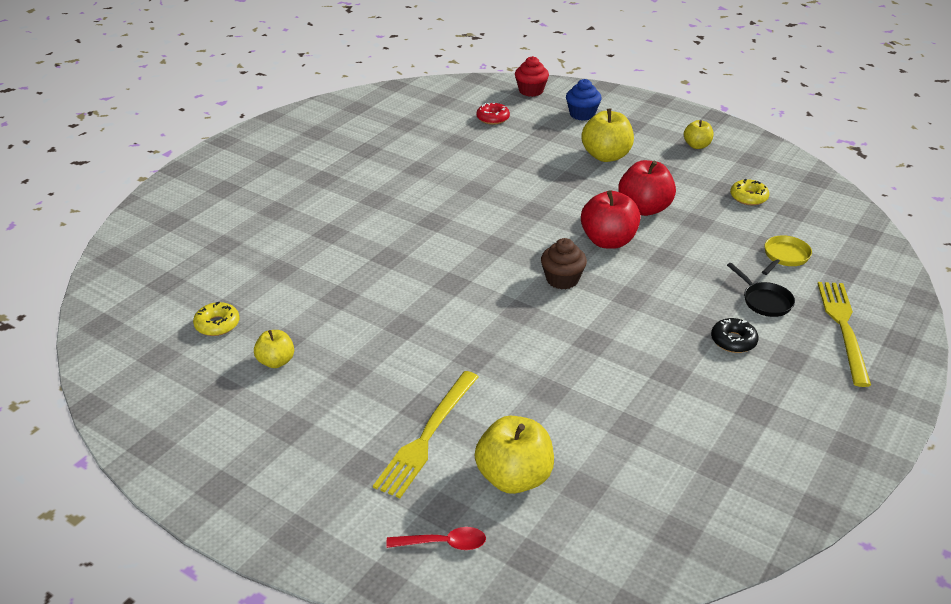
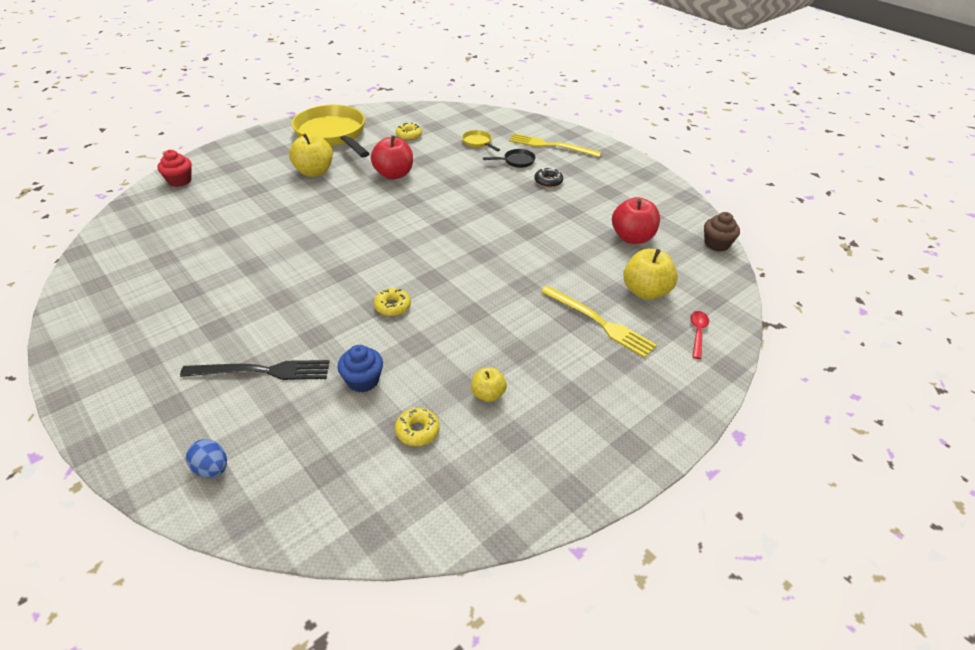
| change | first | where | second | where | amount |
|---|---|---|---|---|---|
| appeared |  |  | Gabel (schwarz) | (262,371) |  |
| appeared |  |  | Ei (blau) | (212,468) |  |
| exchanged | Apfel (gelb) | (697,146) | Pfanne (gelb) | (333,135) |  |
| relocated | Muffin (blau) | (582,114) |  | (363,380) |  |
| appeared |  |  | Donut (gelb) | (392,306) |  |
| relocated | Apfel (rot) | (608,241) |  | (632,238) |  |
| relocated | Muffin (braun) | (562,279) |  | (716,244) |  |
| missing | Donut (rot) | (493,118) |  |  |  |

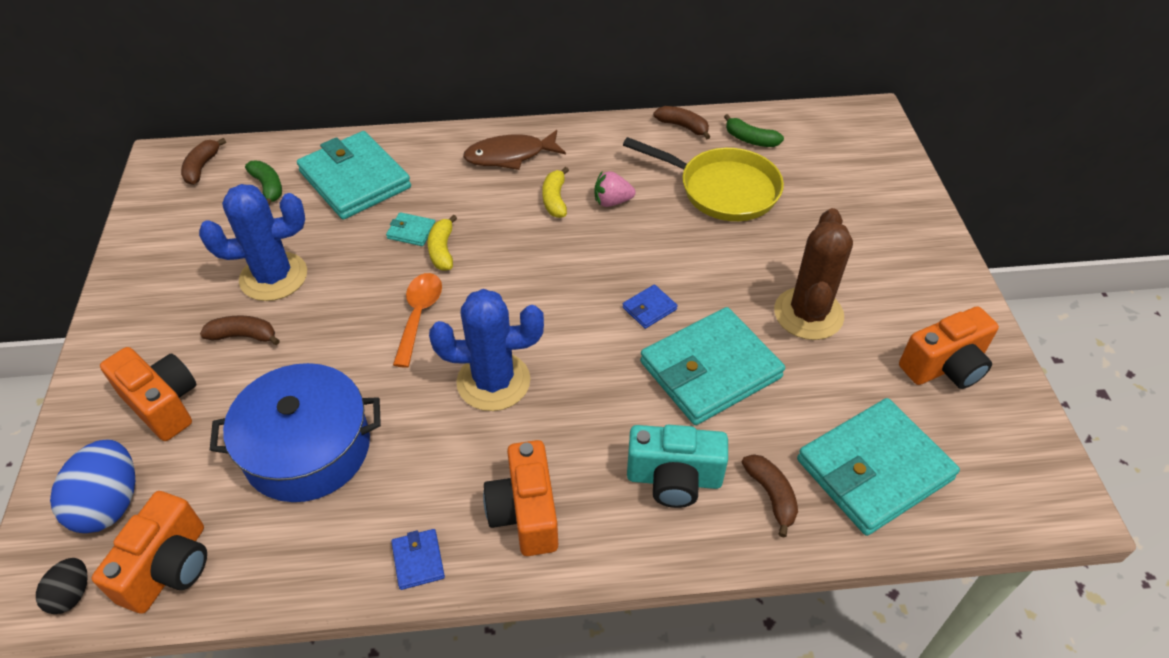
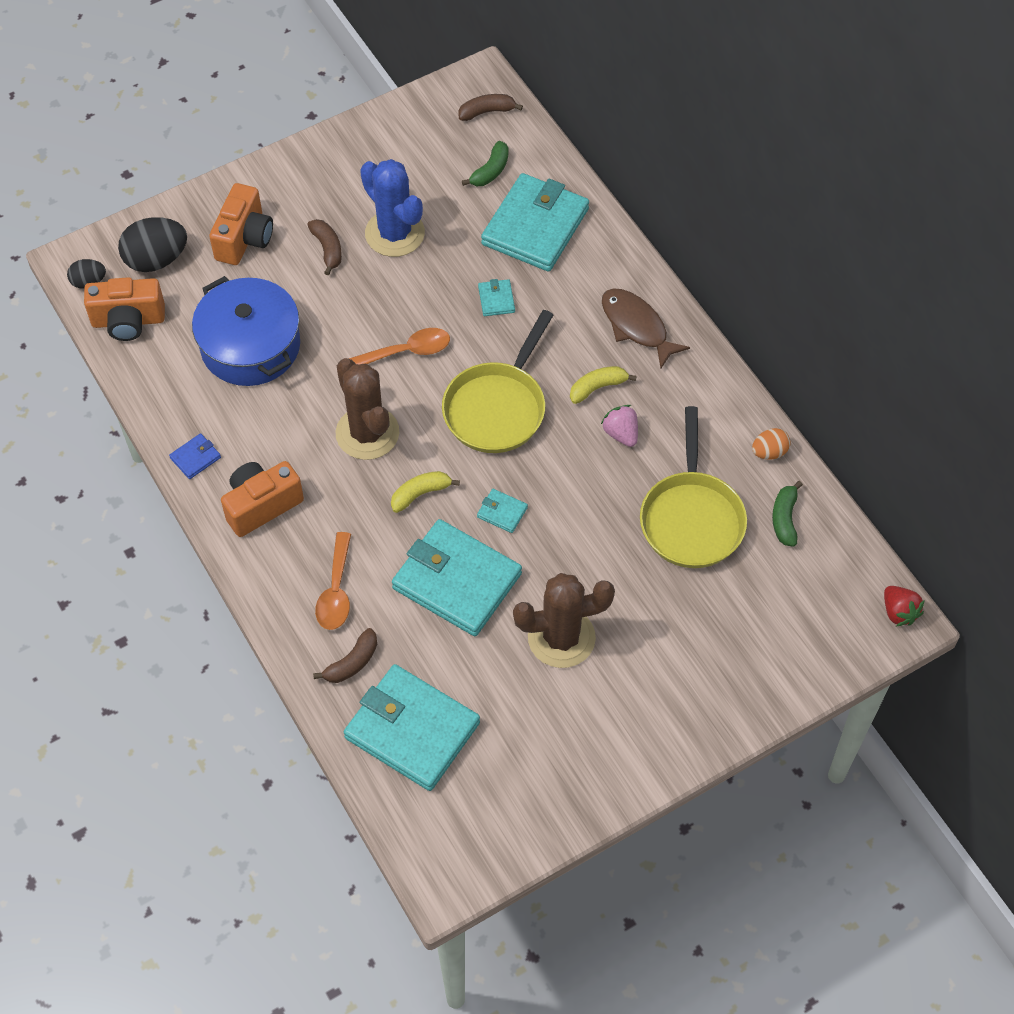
| change | first | where | second | where | amount |
|---|---|---|---|---|---|
| colour | Ei (blau) | (110,504) | Ei (schwarz) | (156,260) |  |
| exchanged | Kamera (türkis) | (674,479) | Löffel (orange) | (336,591) |  |
| colour | Kaktus (blau) | (493,381) | Kaktus (braun) | (367,433) |  |
| relocated | Banane (gelb) | (442,250) |  | (420,494) |  |
| appeared |  |  | Pfanne (gelb) | (497,408) |  |
| colour | Geldbörse (blau) | (649,308) | Geldbörse (türkis) | (502,512) |  |
| exchanged | Banane (braun) | (683,126) | Ei (orange) | (769,452) |  |
| appeared |  |  | Erdbeere (rot) | (899,612) |  |
| missing | Kamera (orange) | (944,366) |  |  |  |

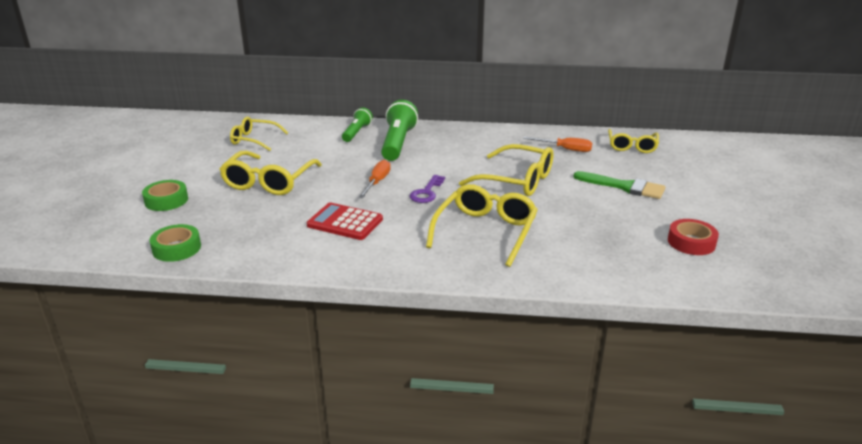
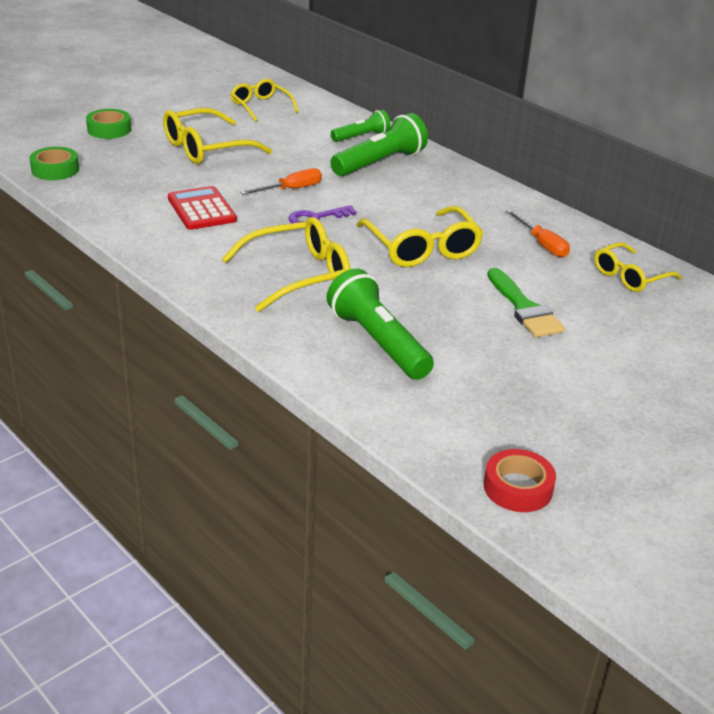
| change | first | where | second | where | amount |
|---|---|---|---|---|---|
| appeared |  |  | Taschenlampe (grün) | (377,342) |  |
| relocated | Klebeband (rot) | (691,242) |  | (518,488) |  |

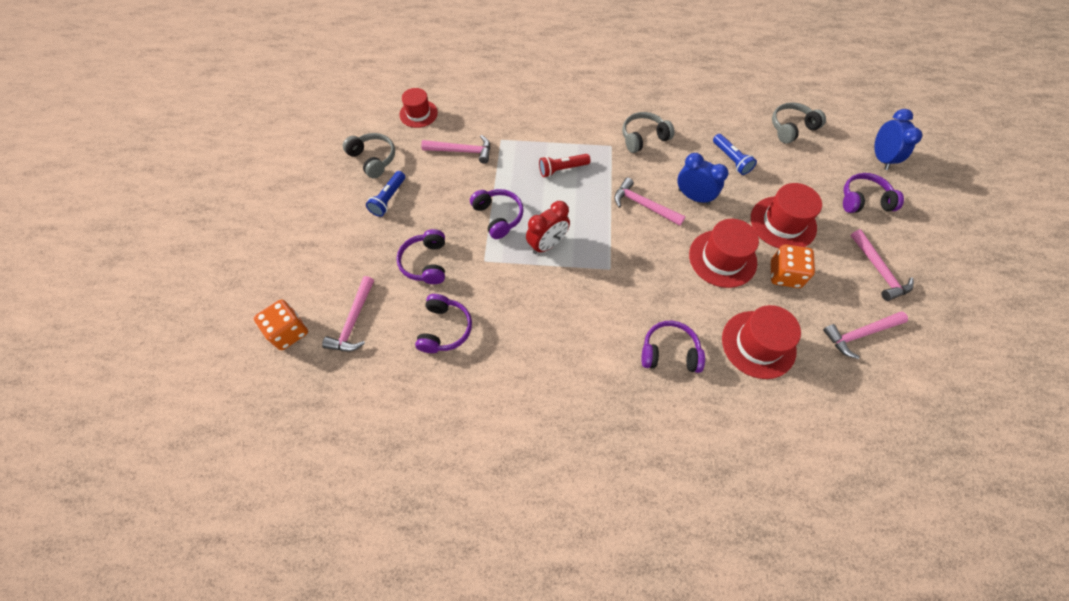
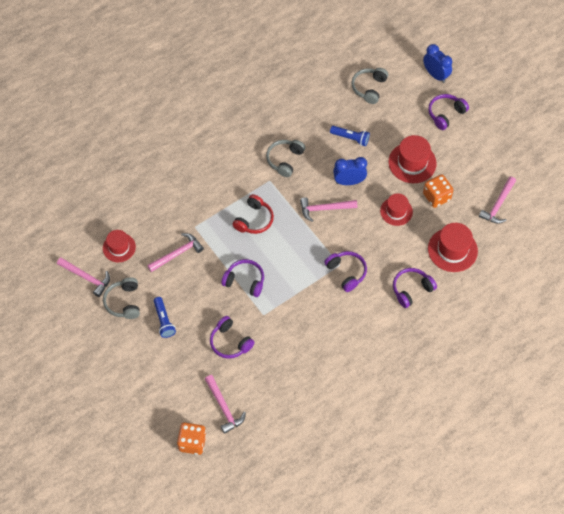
| change | first | where | second | where | amount |
|---|---|---|---|---|---|
| relocated | Hammer (rosa) | (879,270) |  | (86,278) |  |
| spun | Kopfhörer (grau) | (373,159) |  | (124,302) | 105 degrees counterclockwise |
| exchanged | Taschenlampe (rot) | (562,169) | Kopfhörer (rot) | (254,220) |  |
| relocated | Kopfhörer (lila) | (444,329) |  | (346,272) |  |
| size | Hut (rot) | (722,258) |  | (396,211) | x0.66 |
| missing | Wecker (rot) | (547,244) |  |  |  |

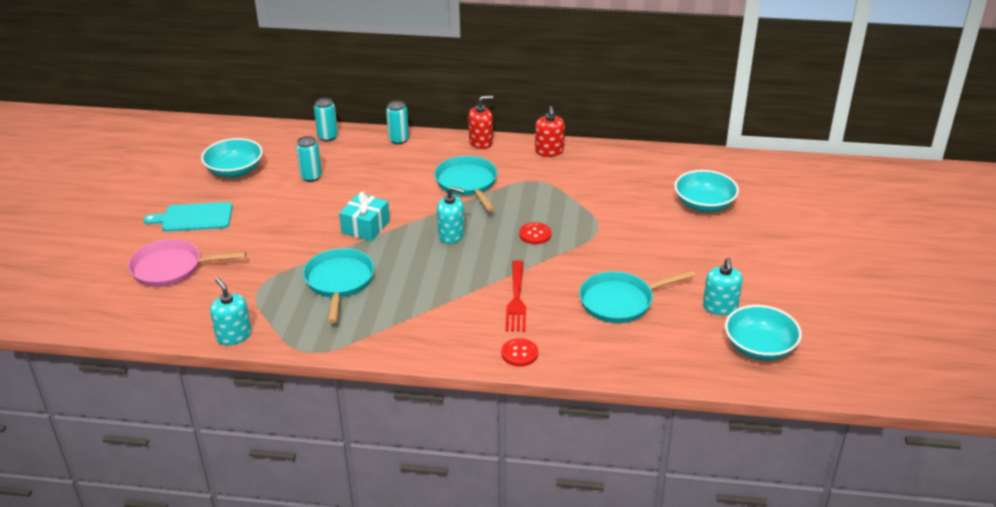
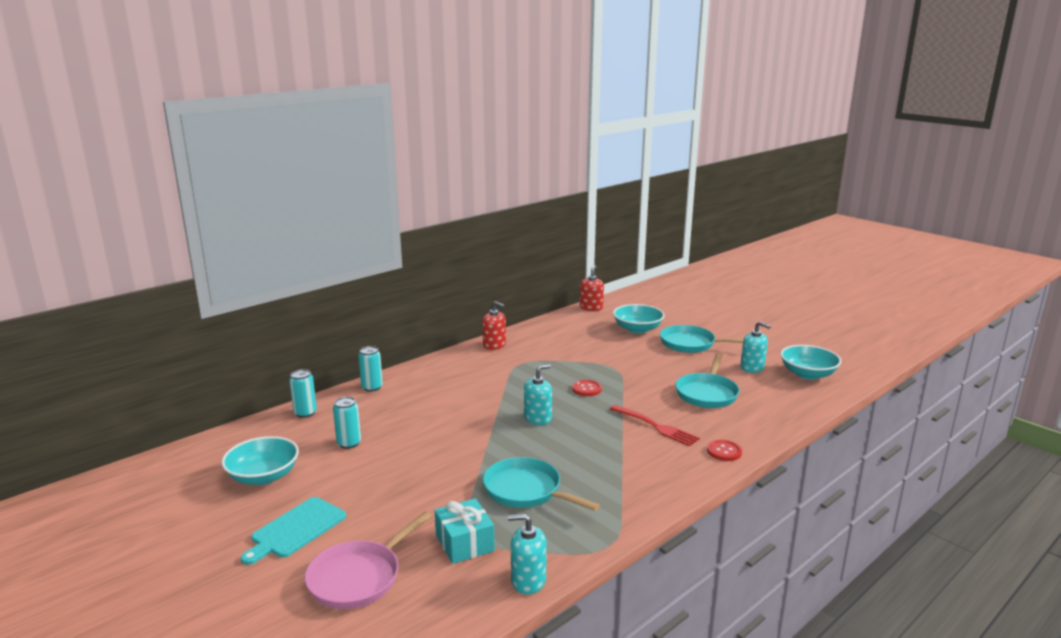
| change | first | where | second | where | amount |
|---|---|---|---|---|---|
| relocated | Geschenk (türkis) | (365,227) |  | (464,543) |  |
| relocated | Seifenspender (rot) | (481,142) |  | (591,308) |  |
| relocated | Pfanne (türkis) | (467,184) |  | (691,344) |  |

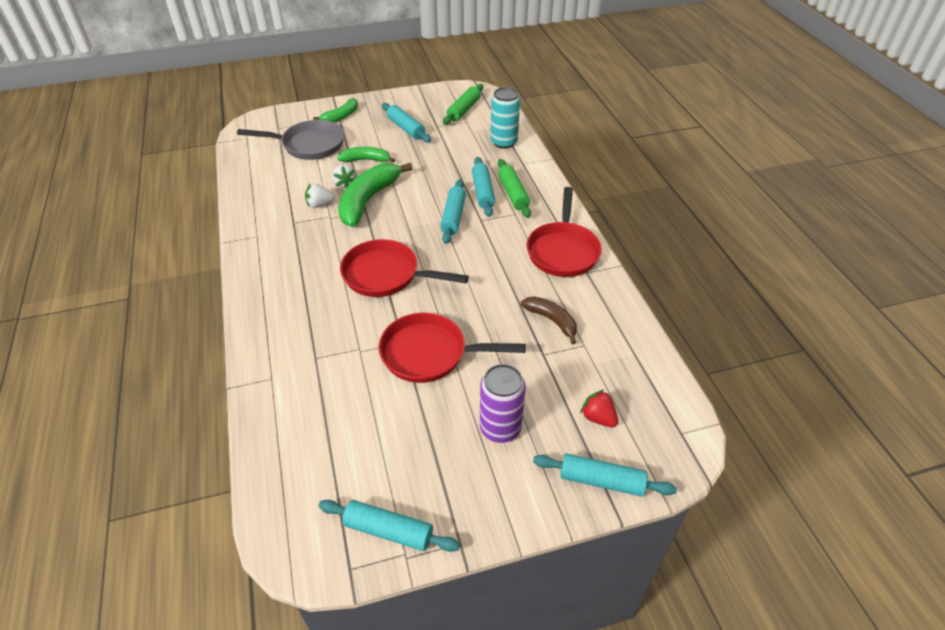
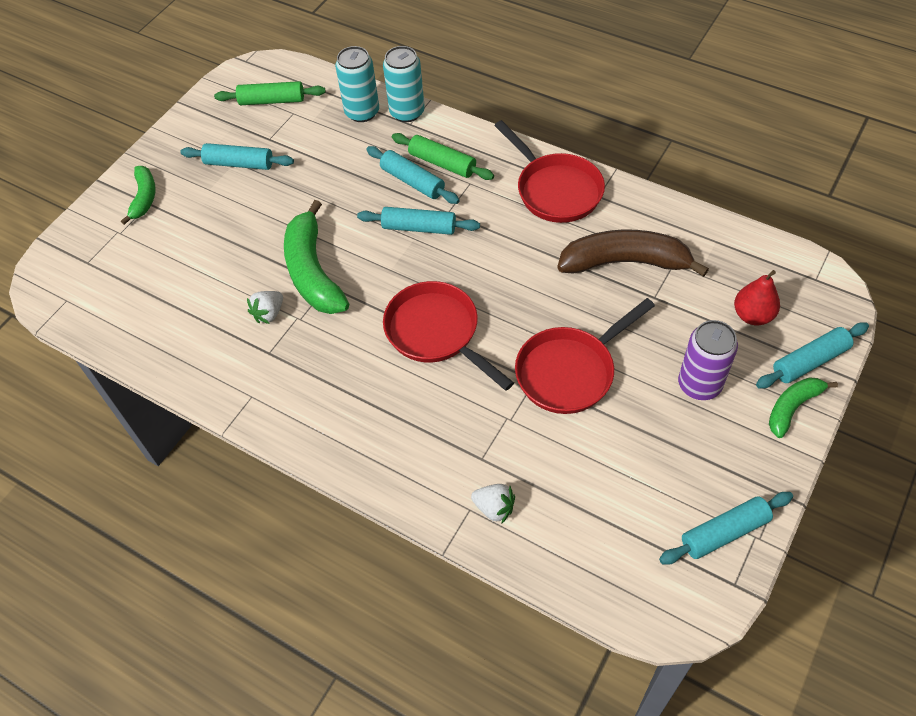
| change | first | where | second | where | amount |
|---|---|---|---|---|---|
| spun | Nudelholz (grün) | (463,110) |  | (272,101) | 75 degrees counterclockwise |
| spun | Nudelholz (türkis) | (453,217) |  | (419,227) | 45 degrees counterclockwise |
| appeared |  |  | Dose (türkis) | (407,112) |  |
| spun | Pfanne (rot) | (386,275) |  | (436,333) | 75 degrees clockwise |
| relocated | Erdbeere (weiß) | (344,184) |  | (494,508) |  |
| size | Banane (braun) | (551,320) |  | (625,262) | x1.78 |
| exchanged | Erdbeere (rot) | (598,418) | Birne (rot) | (752,315) |  |
| relocated | Banane (grün) | (366,160) |  | (792,407) |  |
| missing | Pfanne (grau) | (309,145) |  |  |  |

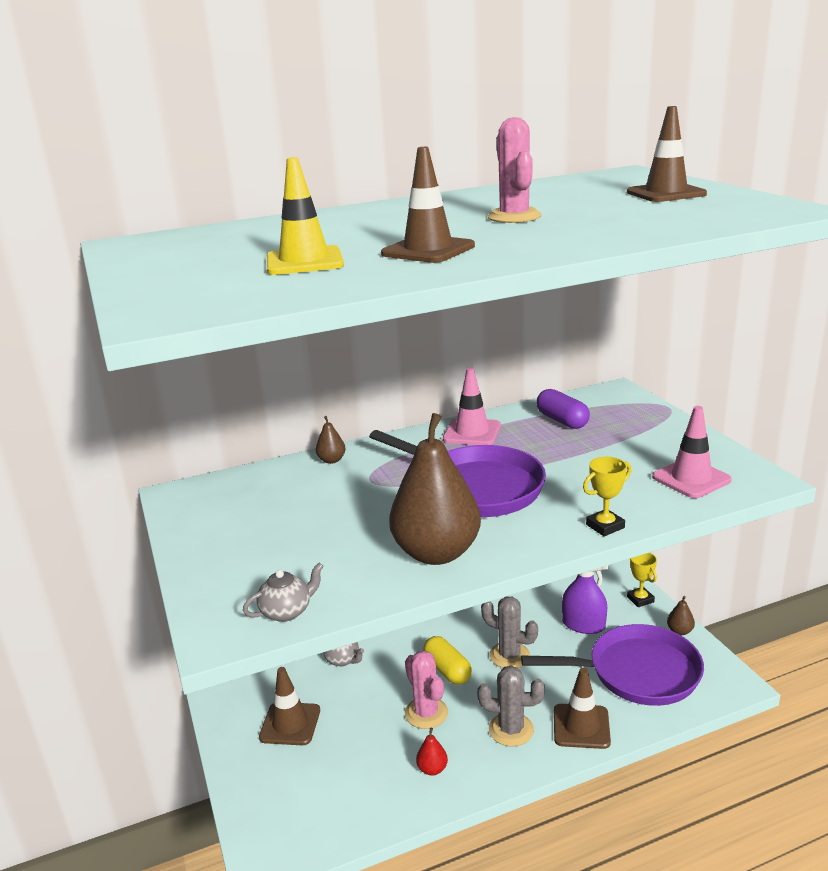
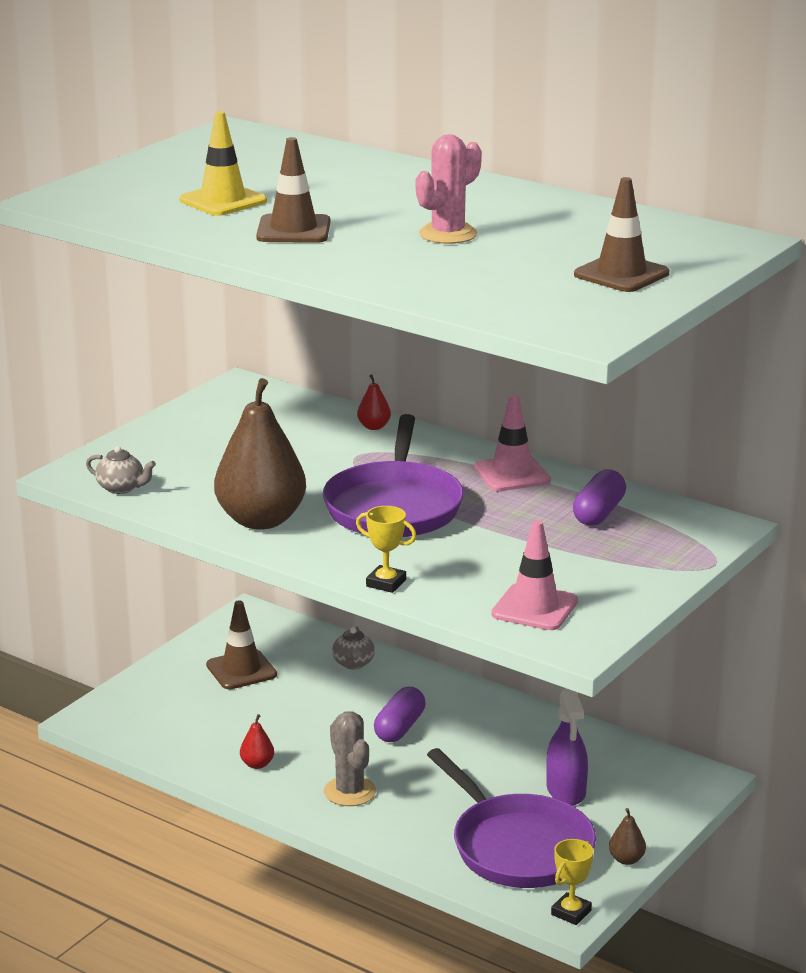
| change | first | where | second | where | amount |
|---|---|---|---|---|---|
| colour | Birne (braun) | (331,460) | Birne (rot) | (374,427) |  |
| colour | Kapsel (gelb) | (447,670) | Kapsel (lila) | (399,728) |  |
| relocated | Pokal (gelb) | (640,599) |  | (571,912) |  |
| missing | Kaktus (rosa) | (426,713) |  |  |  |
| missing | Kaktus (grau) | (509,655) |  |  |  |
| missing | Leitkegel (braun) | (581,726) |  |  |  |

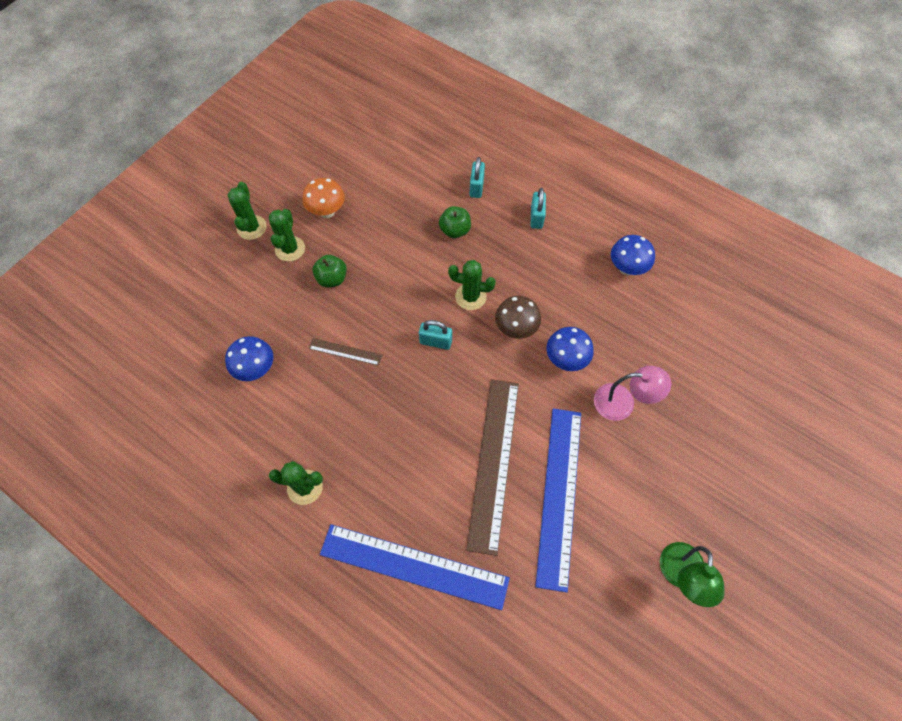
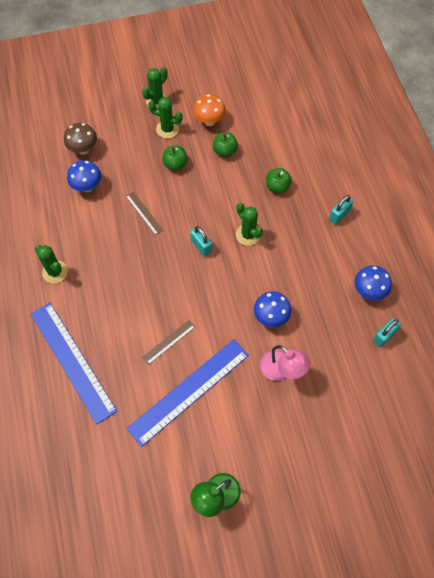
| change | first | where | second | where | amount |
|---|---|---|---|---|---|
| relocated | Pilz (braun) | (515,329) |  | (83,149) |  |
| size | Lineal (braun) | (493,462) |  | (169,342) | x0.45 |
| spun | Kaktus (grün) | (290,249) |  | (167,129) | 60 degrees clockwise |
| appeared |  |  | Apfel (grün) | (225,151) |  |
| relocated | Vorhängeschloss (türkis) | (476,187) |  | (384,336) |  |

